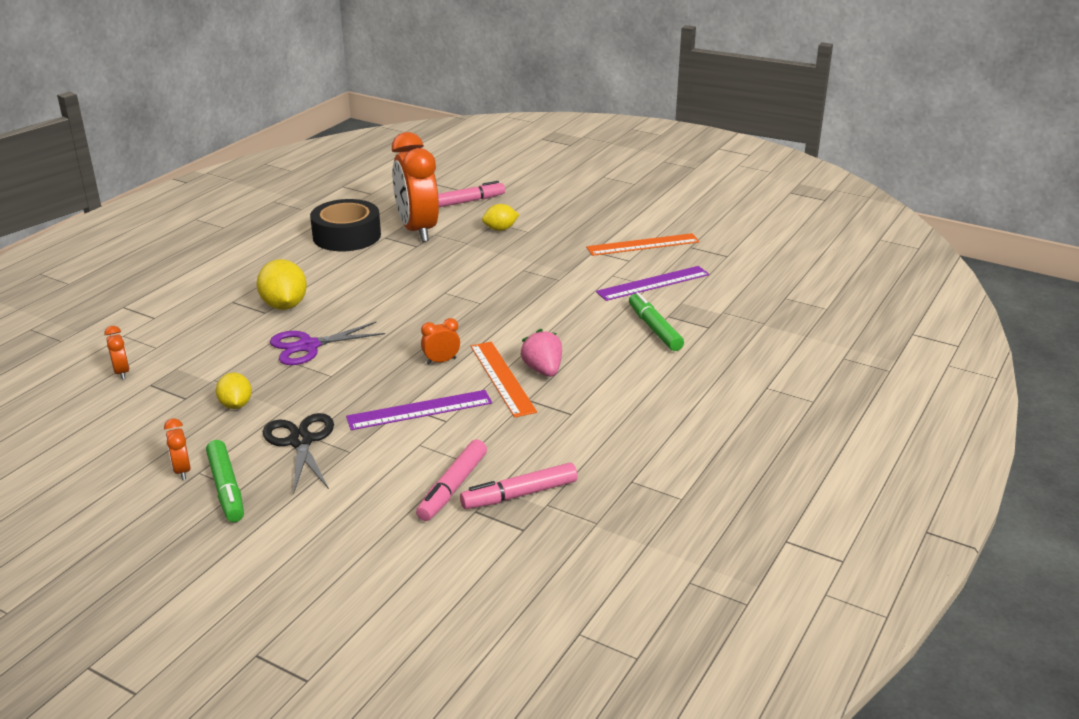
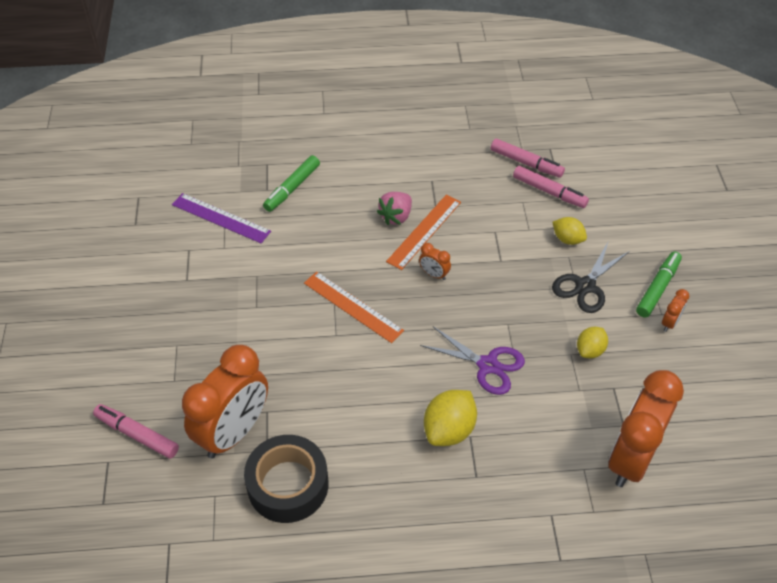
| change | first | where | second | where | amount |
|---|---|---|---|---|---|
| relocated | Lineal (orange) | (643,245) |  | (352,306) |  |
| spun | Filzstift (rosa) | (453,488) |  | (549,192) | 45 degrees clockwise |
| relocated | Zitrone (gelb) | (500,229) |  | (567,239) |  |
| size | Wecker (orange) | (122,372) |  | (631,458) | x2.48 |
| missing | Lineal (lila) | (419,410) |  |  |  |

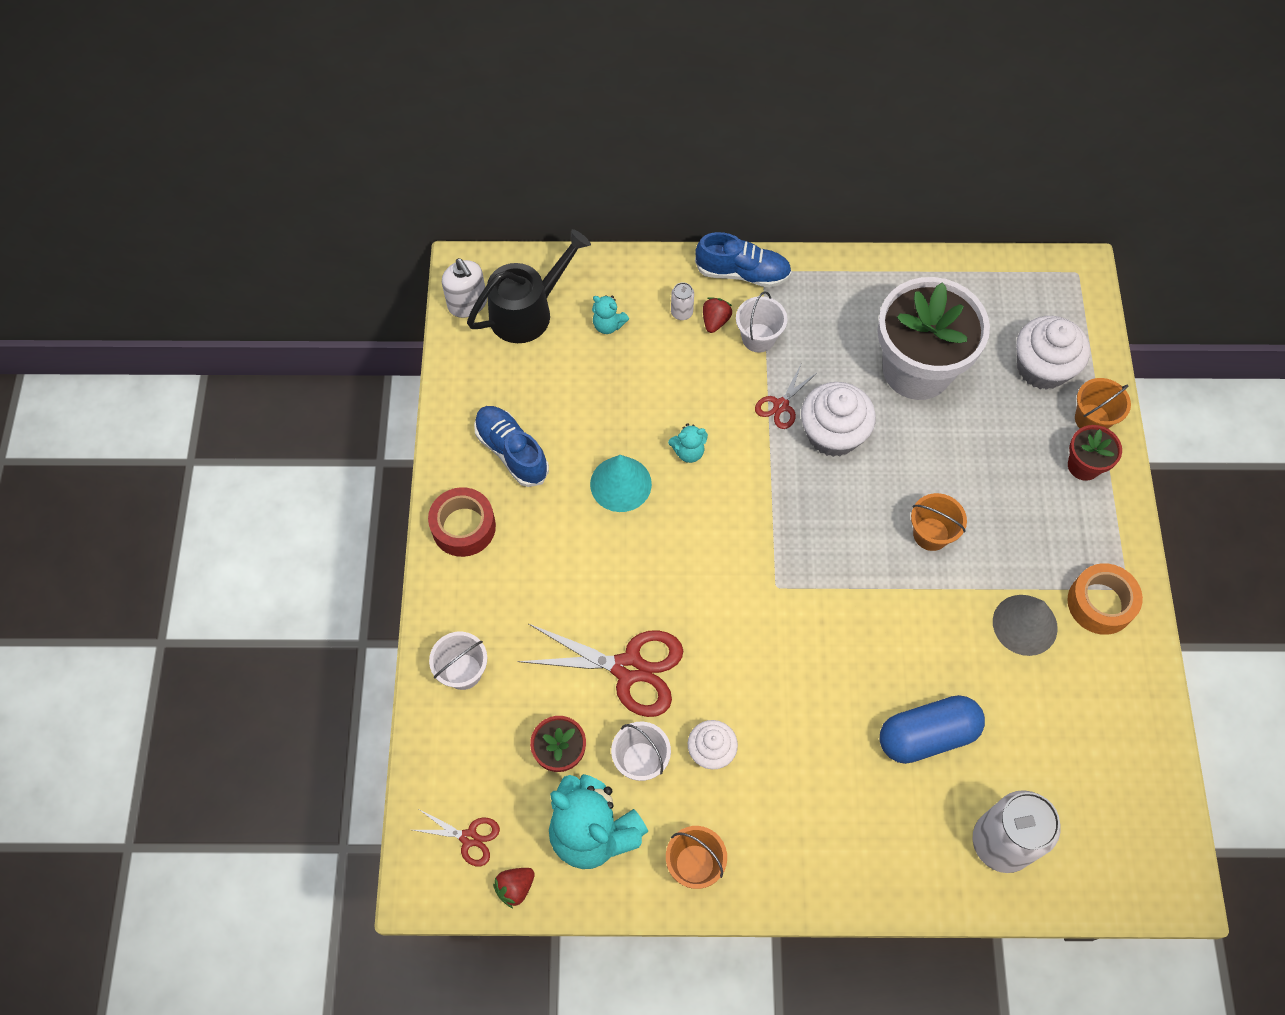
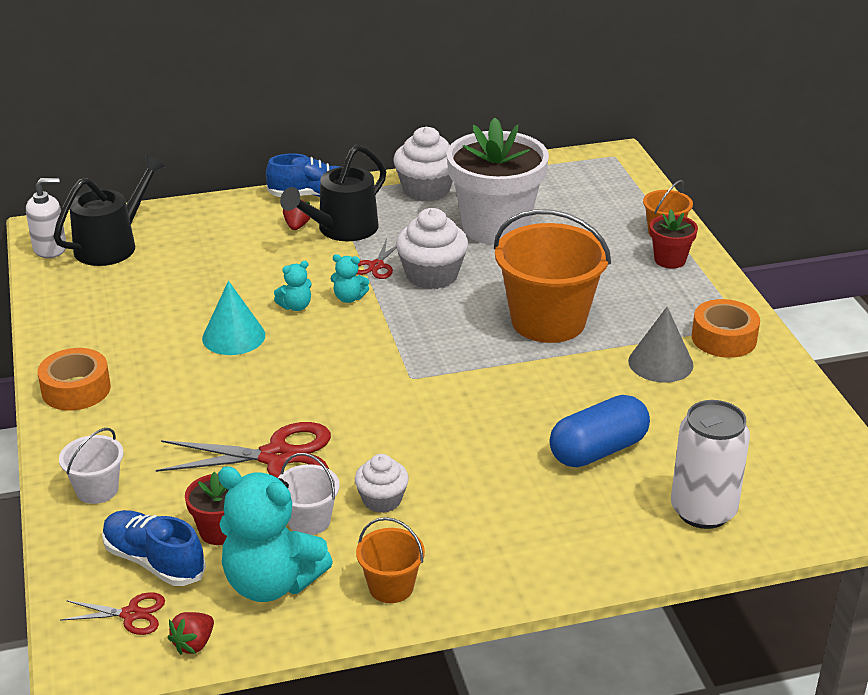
| change | first | where | second | where | amount |
|---|---|---|---|---|---|
| spun | Seifenspender (weiß) | (467,304) |  | (50,248) | 60 degrees counterclockwise |
| colour | Klebeband (rot) | (463,527) | Klebeband (orange) | (76,389) |  |
| relocated | Schuh (blau) | (512,451) |  | (154,561) |  |
| exchanged | Eimer (weiß) | (758,338) | Gießkanne (schwarz) | (341,230) |  |
| relocated | Teddybär (türkis) | (608,325) |  | (349,298) |  |
| relocated | Muffin (weiß) | (1042,367) |  | (426,190) |  |
| size | Eimer (orange) | (931,534) |  | (548,321) | x2.08 |
| missing | Dose (weiß) | (681,312) |  |  |  |

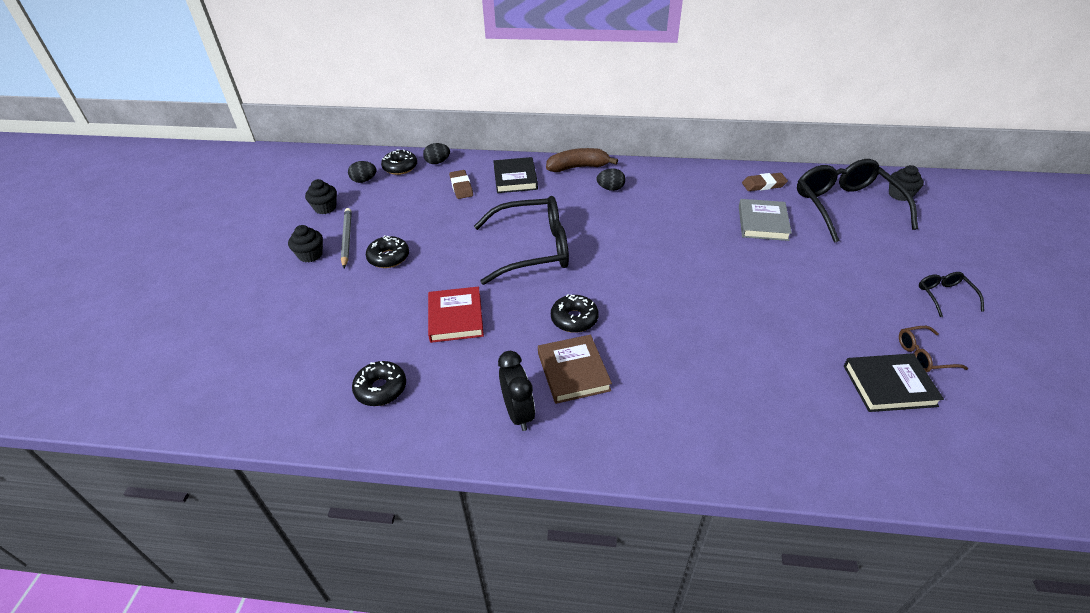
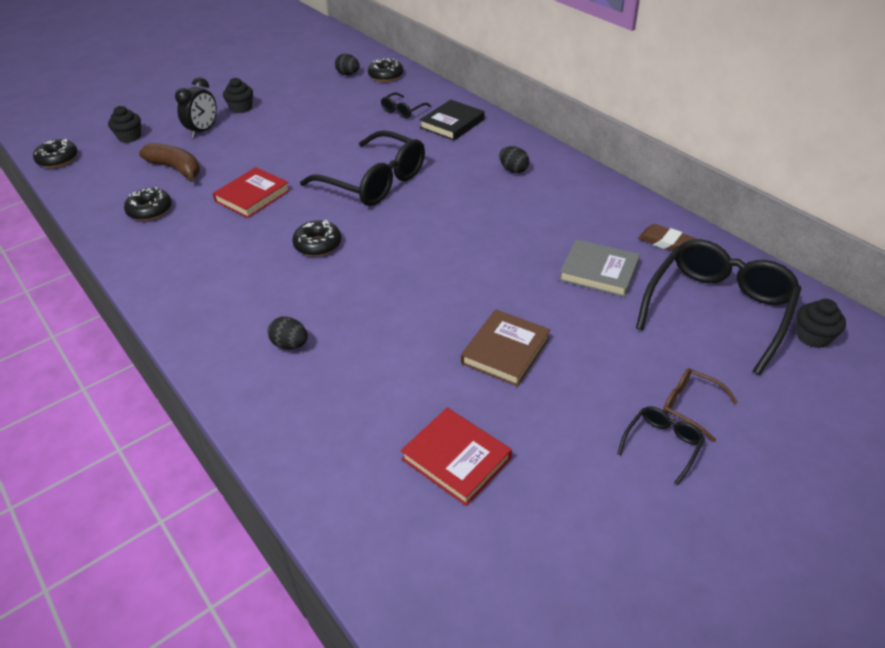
| change | first | where | second | where | amount |
|---|---|---|---|---|---|
| relocated | Donut (schwarz) | (388,257) |  | (58,159) |  |
| relocated | Muffin (schwarz) | (325,208) |  | (129,137) |  |
| relocated | Banane (braun) | (578,167) |  | (176,169) |  |
| relocated | Wecker (schwarz) | (518,413) |  | (203,131) |  |
| relocated | Ei (schwarz) | (437,162) |  | (290,344) |  |
| exchanged | Radiergummi (braun) | (461,187) | Brille (schwarz) | (403,110) |  |
| colour | Buch (schwarz) | (889,385) | Buch (rot) | (456,459) |  |
| relocated | Buch (braun) | (573,371) |  | (505,351) |  |
| spun | Buch (grau) | (763,223) |  | (599,272) | 60 degrees clockwise |
| relocated | Brille (braun) | (923,355) |  | (690,406) |  |
| missing | Bleistift (grau) | (347,239) |  |  |  |

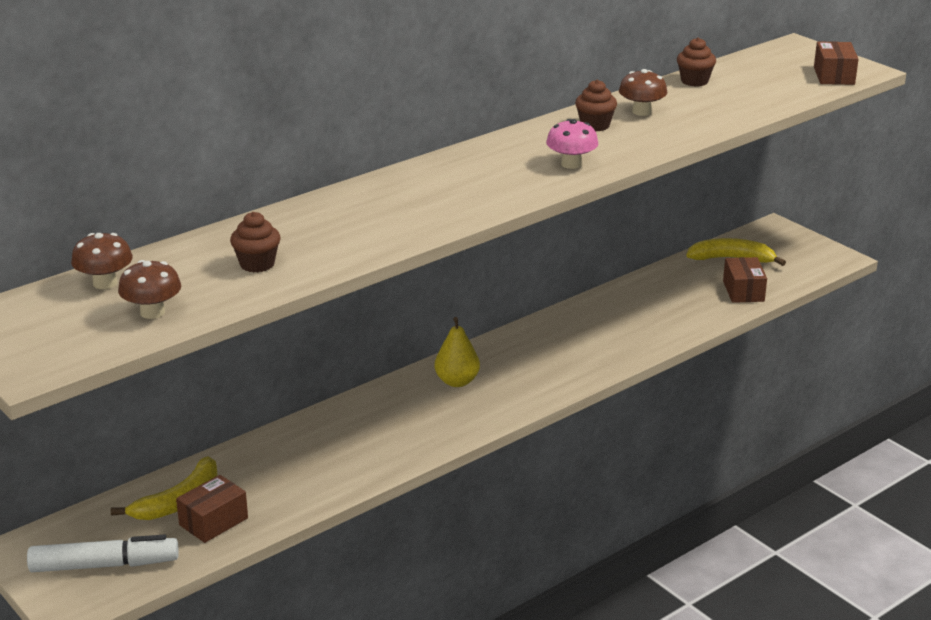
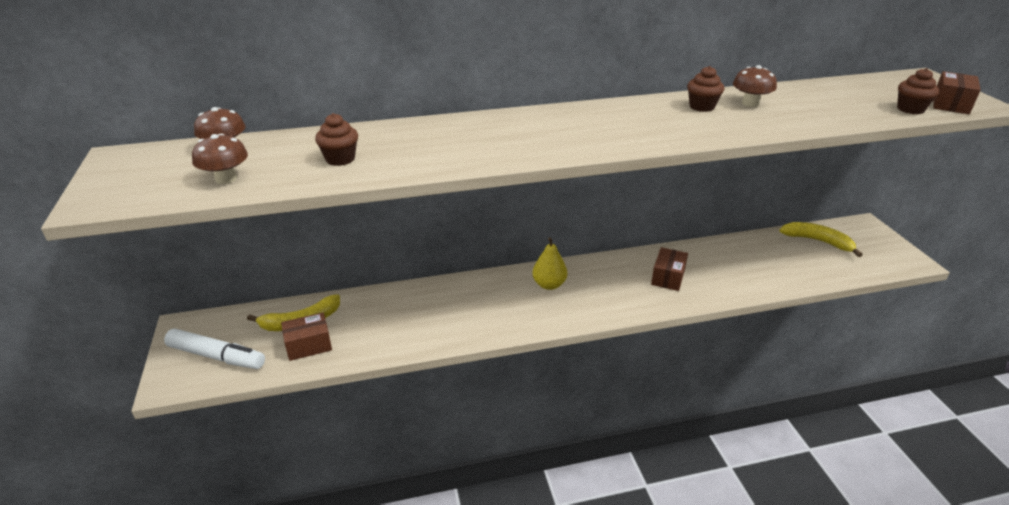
| change | first | where | second | where | amount |
|---|---|---|---|---|---|
| relocated | Schachtel (braun) | (743,291) |  | (668,277) |  |
| relocated | Muffin (braun) | (694,81) |  | (910,109) |  |
| missing | Pilz (rosa) | (571,164) |  |  |  |

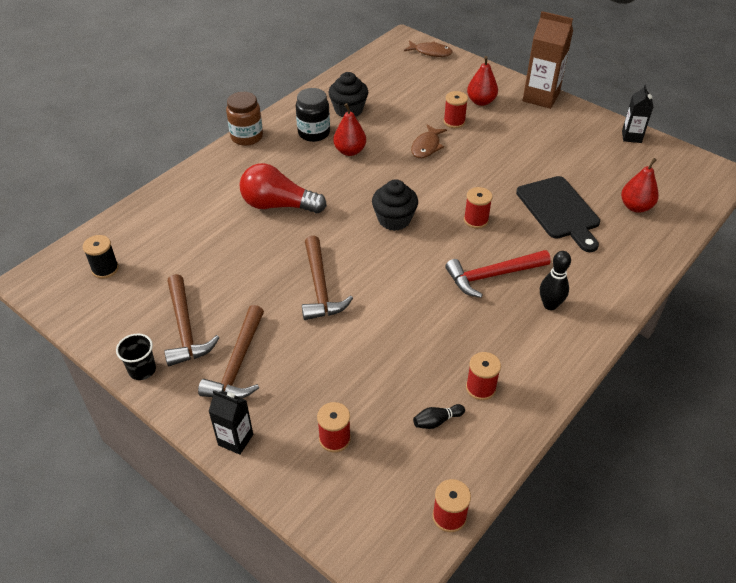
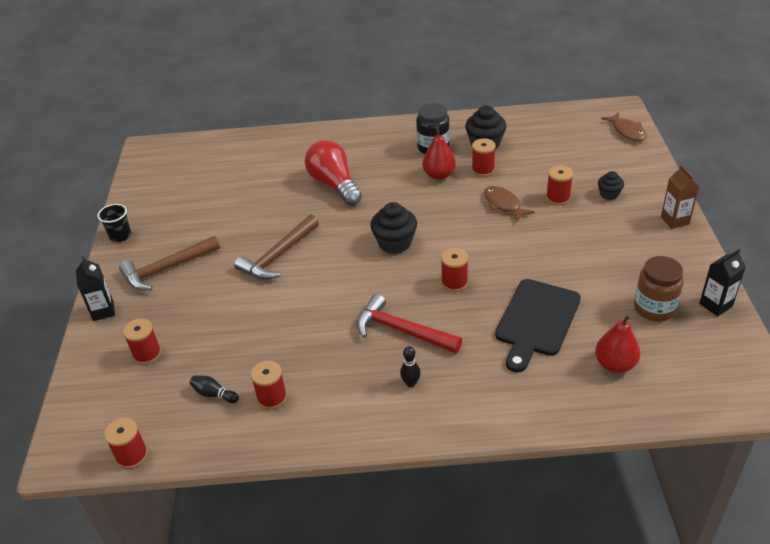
| change | first | where | second | where | amount |
|---|---|---|---|---|---|
| size | Bowlingkegel (schwarz) | (550,305) |  | (410,383) | x0.66 |
| appeared |  |  | Garnrolle (rot) | (483,170) |  |
| spun | Fisch (braun) | (426,146) |  | (503,204) | 75 degrees clockwise |
| exchanged | Birne (rot) | (481,101) | Muffin (schwarz) | (609,194) |  |
| relocated | Einmachglas (braun) | (247,137) |  | (654,308) |  |
| size | Getränkekarton (braun) | (541,97) |  | (675,220) | x0.58 |
| missing | Garnrolle (schwarz) | (105,269) |  |  |  |
| missing | Hammer (braun) | (185,328) |  |  |  |

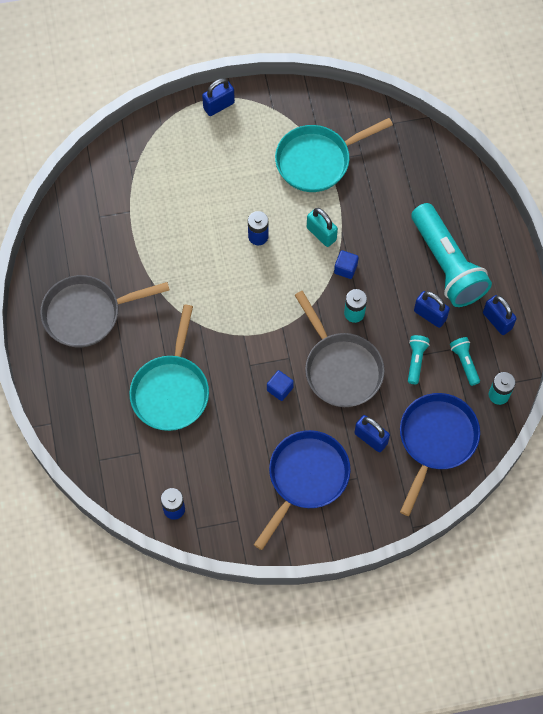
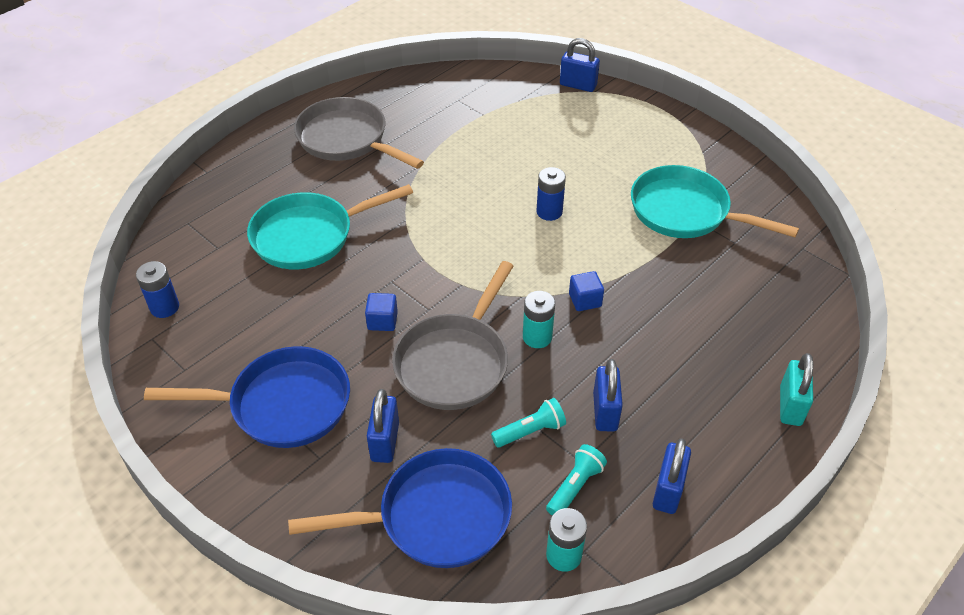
| change | first | where | second | where | amount |
|---|---|---|---|---|---|
| relocated | Vorhängeschloss (blau) | (219,106) |  | (578,85) |  |
| relocated | Vorhängeschloss (türkis) | (321,234) |  | (790,406) |  |
| missing | Taschenlampe (türkis) | (447,265) |  |  |  |

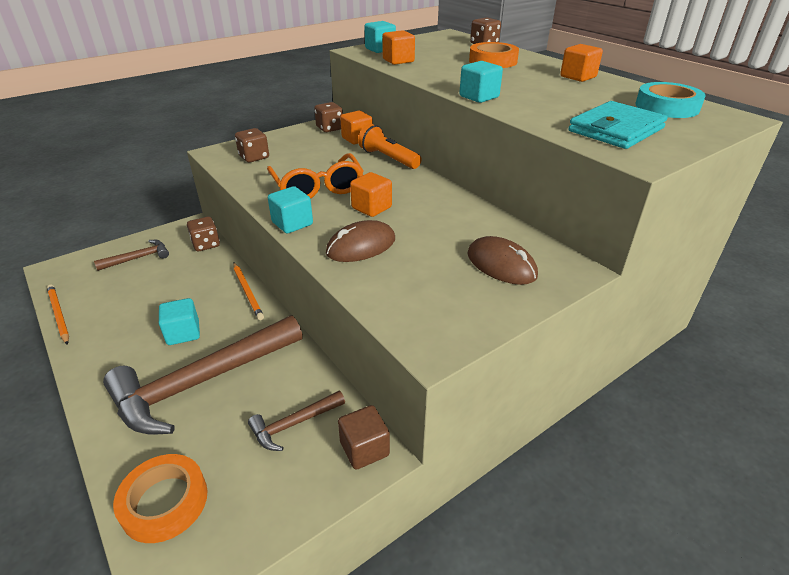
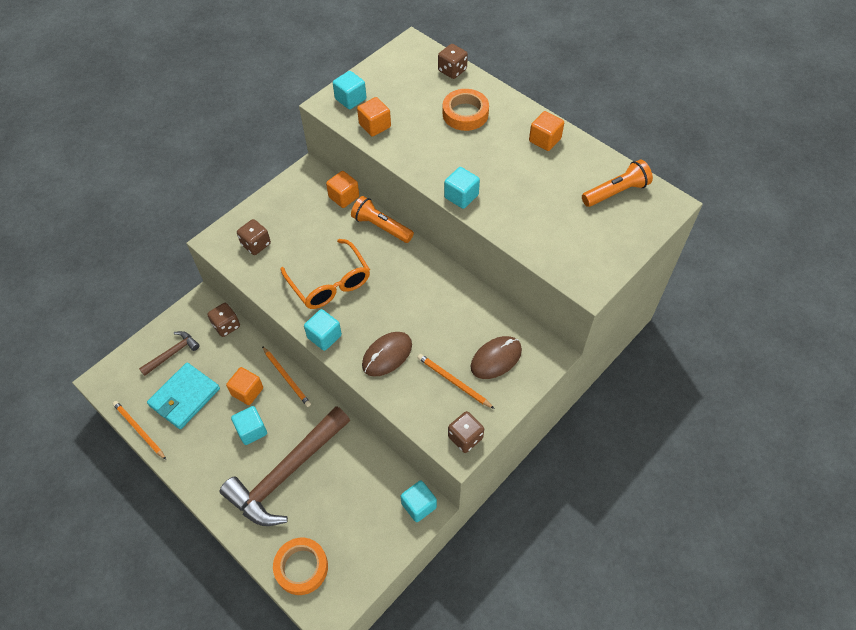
| change | first | where | second | where | amount |
|---|---|---|---|---|---|
| relocated | Geldbörse (türkis) | (616,130) |  | (185,397) |  |
| relocated | Kubus (orange) | (371,208) |  | (247,391) |  |
| colour | Kubus (braun) | (364,449) | Kubus (türkis) | (419,505) |  |
| appeared |  |  | Bleistift (orange) | (453,381) |  |
| relocated | Spielwürfel (braun) | (329,128) |  | (465,437) |  |
| spun | Computermaus (braun) | (501,265) |  | (496,358) | 75 degrees counterclockwise |
| exchanged | Klebeband (türkis) | (666,107) | Taschenlampe (orange) | (616,192) |  |
| missing | Hammer (braun) | (294,424) |  |  |  |

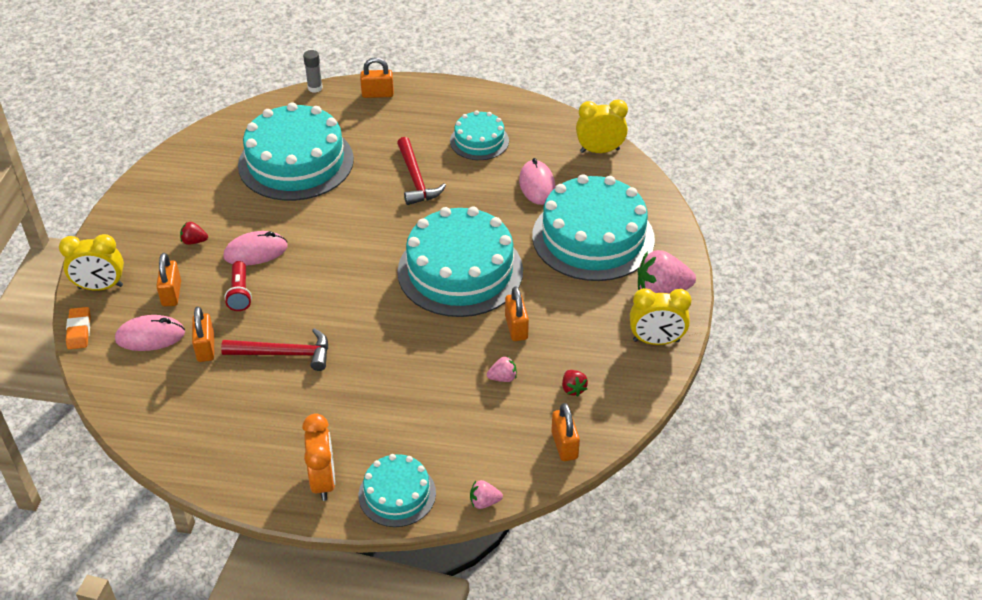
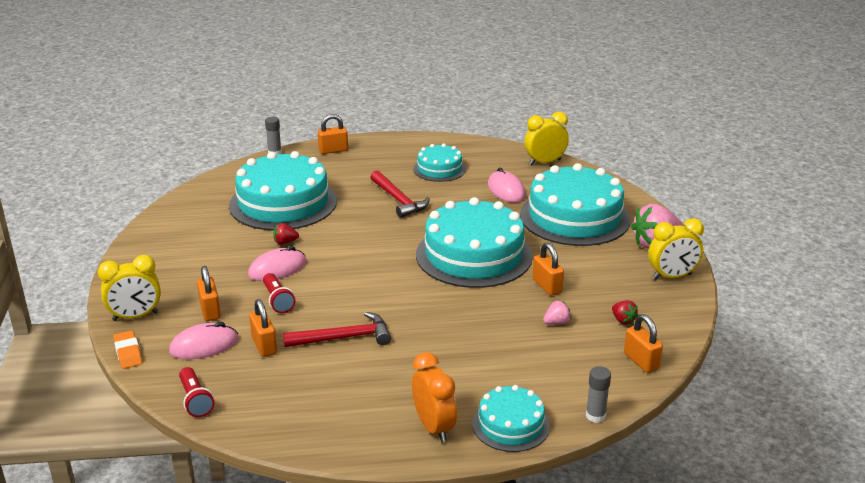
| change | first | where | second | where | amount |
|---|---|---|---|---|---|
| appeared |  |  | Taschenlampe (rot) | (195,400) |  |
| relocated | Erdbeere (rot) | (194,241) |  | (285,242) |  |
| exchanged | Erdbeere (rosa) | (484,502) | Klebestift (grau) | (595,416) |  |

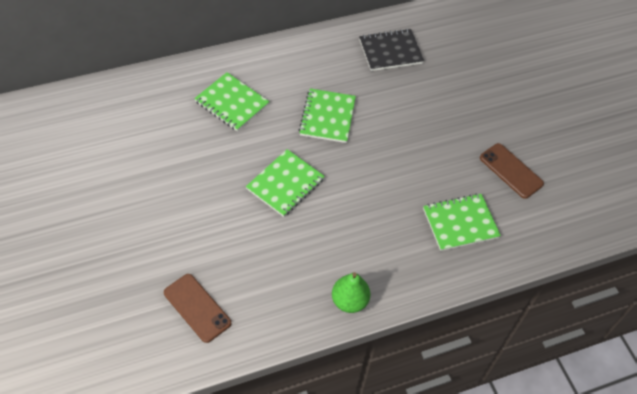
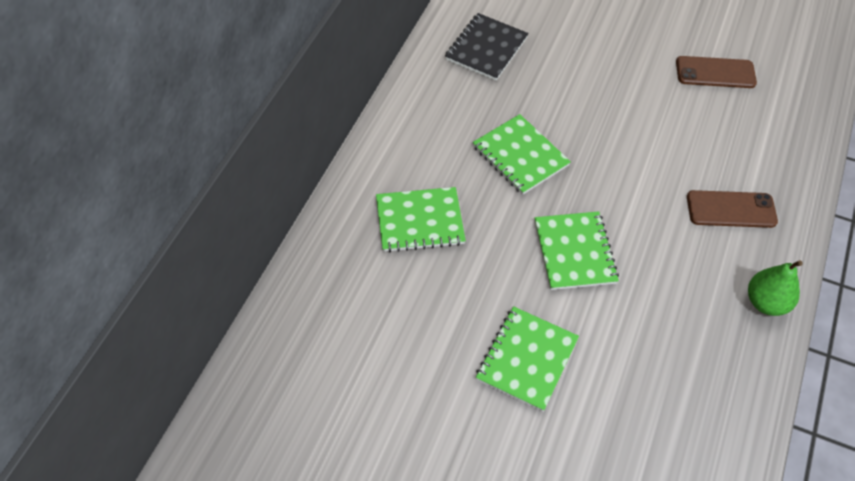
| change | first | where | second | where | amount |
|---|---|---|---|---|---|
| relocated | Notizbuch (grün) | (460,223) |  | (527,359) |  |
| relocated | Handy (braun) | (197,308) |  | (731,209) |  |

